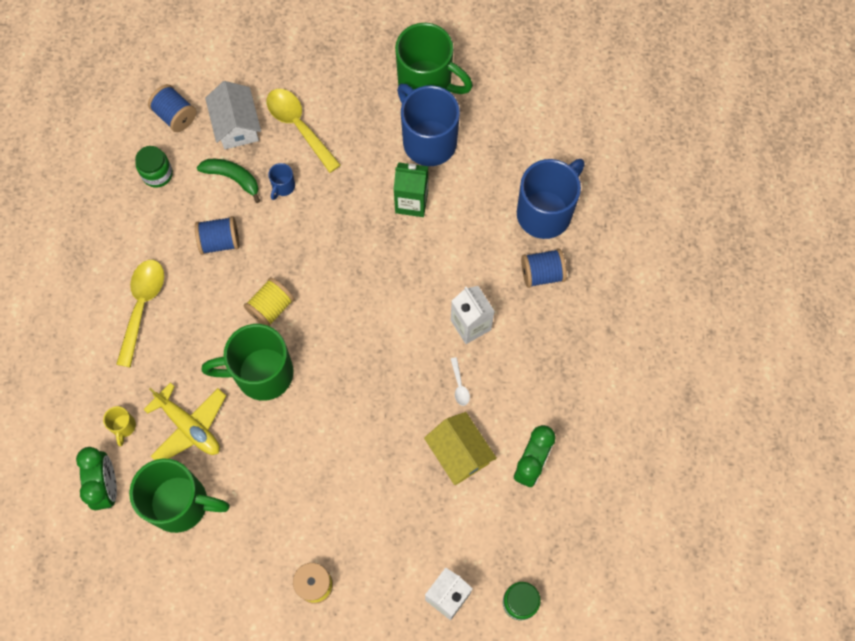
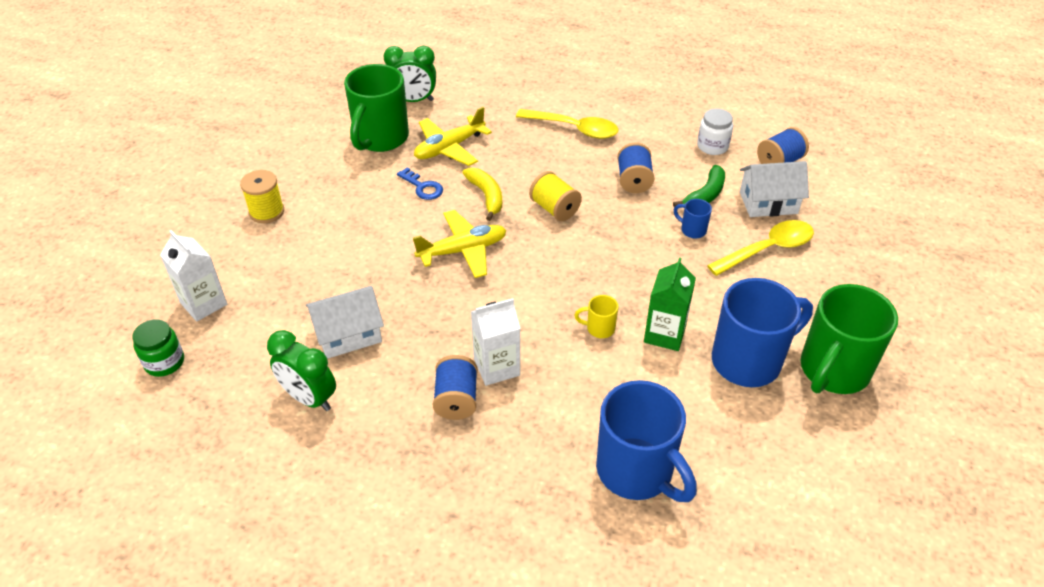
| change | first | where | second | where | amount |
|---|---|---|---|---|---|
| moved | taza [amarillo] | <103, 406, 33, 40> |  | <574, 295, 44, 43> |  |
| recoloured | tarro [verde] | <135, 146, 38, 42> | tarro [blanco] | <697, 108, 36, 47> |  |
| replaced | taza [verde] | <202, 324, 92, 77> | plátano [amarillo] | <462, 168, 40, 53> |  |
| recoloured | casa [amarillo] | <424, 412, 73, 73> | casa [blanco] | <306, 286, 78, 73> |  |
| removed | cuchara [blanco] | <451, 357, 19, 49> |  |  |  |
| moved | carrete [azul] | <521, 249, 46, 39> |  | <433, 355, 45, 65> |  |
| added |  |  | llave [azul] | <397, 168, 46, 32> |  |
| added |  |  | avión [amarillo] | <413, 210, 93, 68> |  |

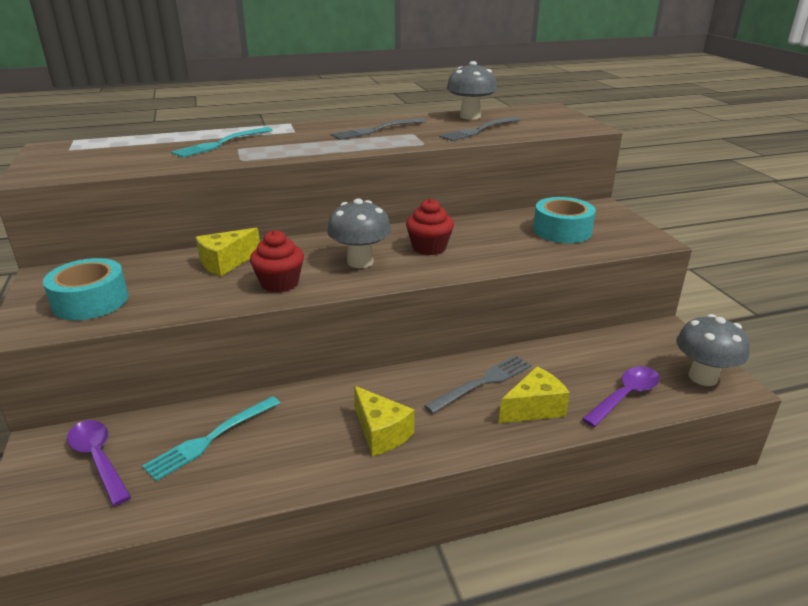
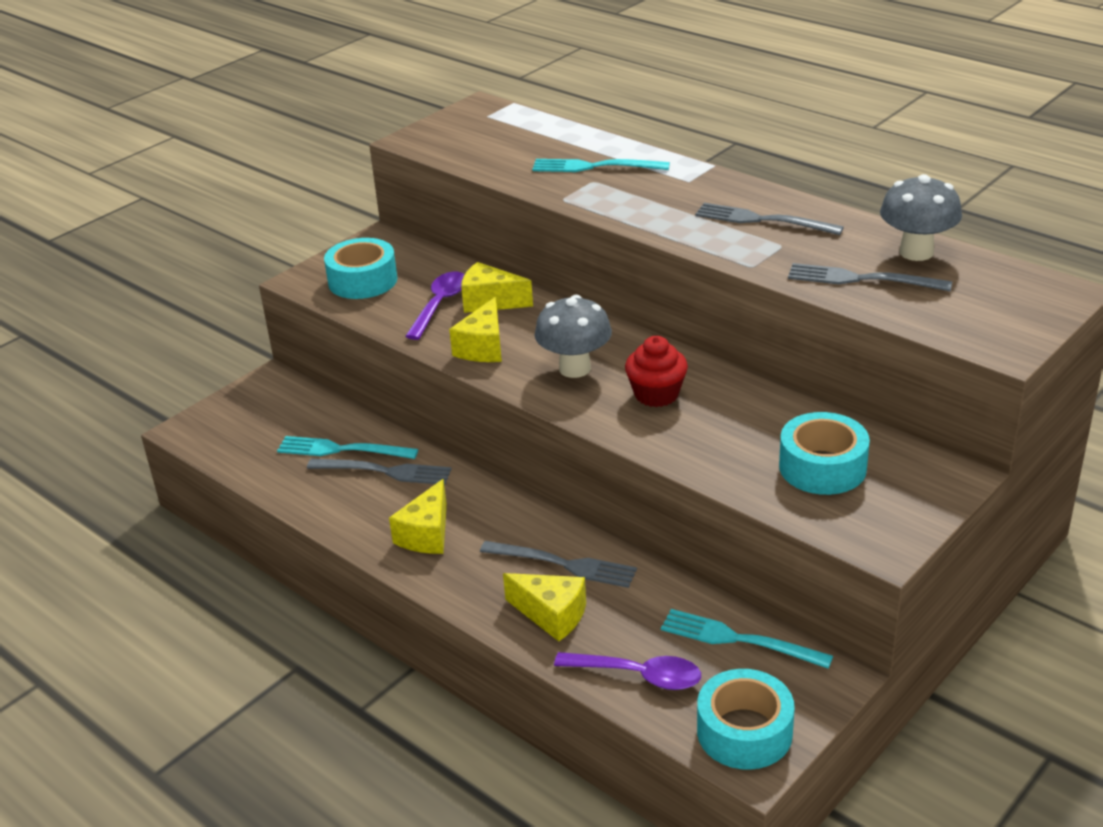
| change | first | where | second | where | amount |
|---|---|---|---|---|---|
| moved | cuchara [morado] | <67, 420, 64, 86> |  | <405, 272, 60, 68> |  |
| replaced | magdalena [rojo] | <250, 230, 54, 63> | queso [amarillo] | <449, 297, 53, 65> |  |
| replaced | seta [gris] | <676, 314, 74, 72> | cinta adhesiva [turquesa] | <697, 669, 98, 101> |  |
| added |  |  | tenedor [gris] | <307, 458, 145, 27> |  |
| added |  |  | tenedor [turquesa] | <661, 609, 172, 60> |  |

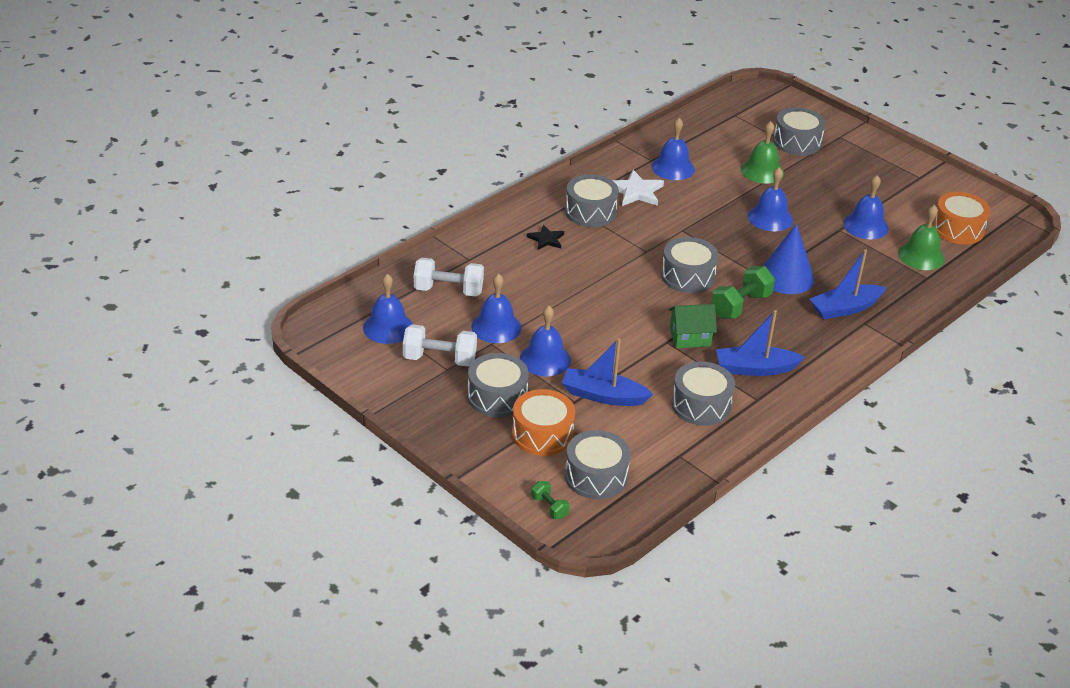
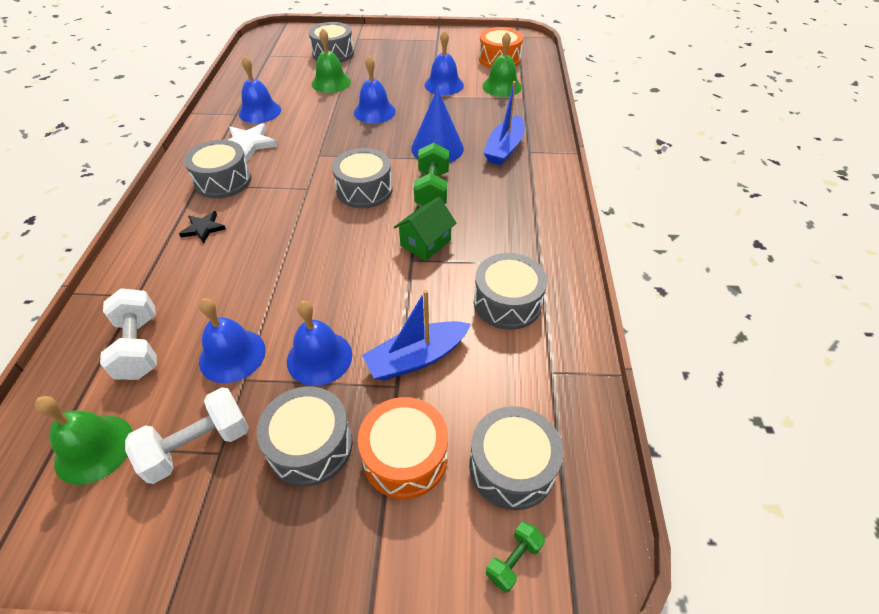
| change | first | where | second | where | amount |
|---|---|---|---|---|---|
| recoloured | campana [azul] | <363, 274, 50, 70> | campana [verde] | <35, 396, 98, 89> |  |
| turned | mancuerna [blanco] | <414, 258, 70, 39> |  | <100, 288, 57, 92> | 75 degrees counterclockwise |
| turned | mancuerna [verde] | <531, 481, 39, 38> |  | <486, 522, 59, 71> | 60 degrees counterclockwise |
| removed | barco [azul] | <716, 310, 89, 66> |  |  |  |

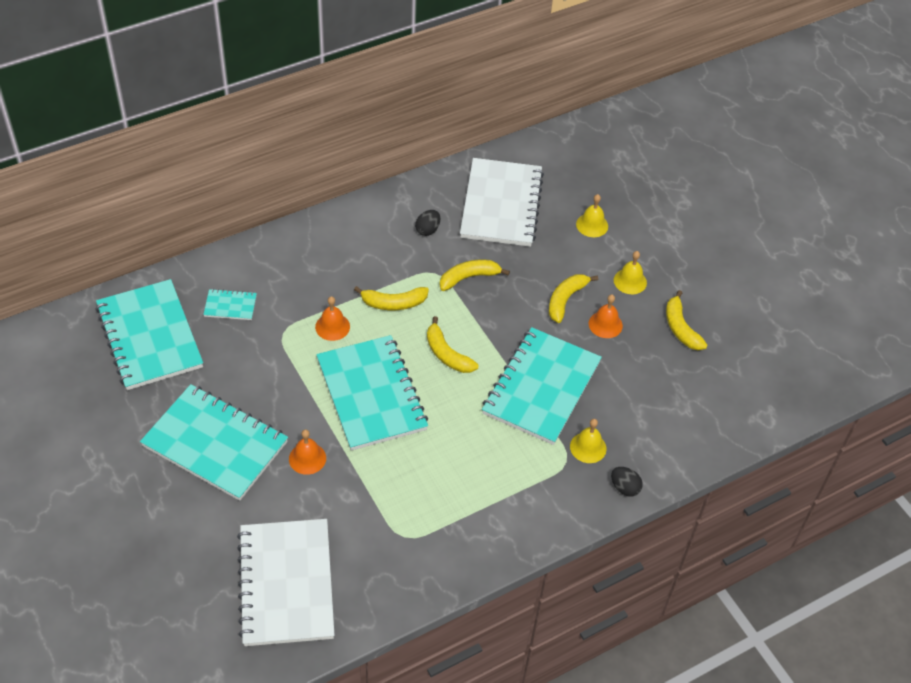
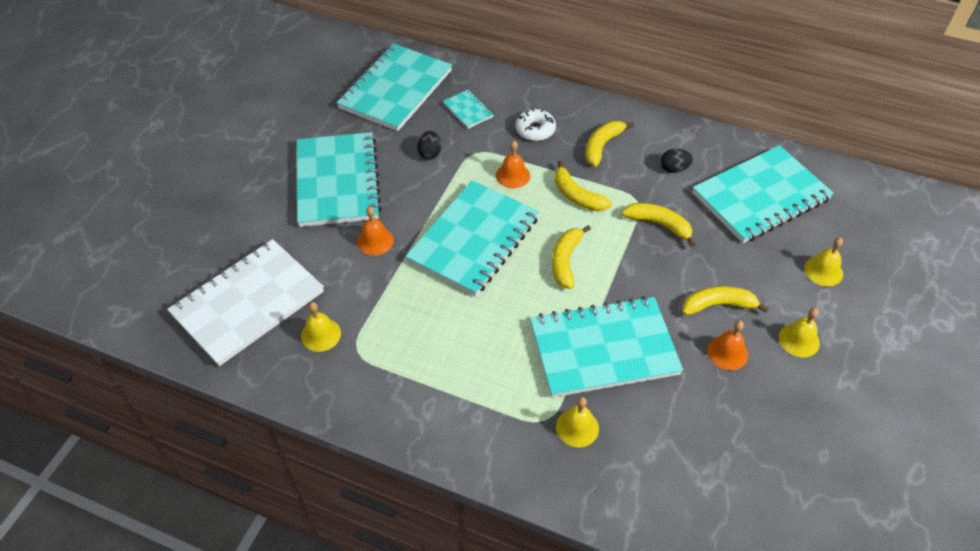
| change | first | where | second | where | amount |
|---|---|---|---|---|---|
| recoloured | cuaderno [blanco] | <460, 158, 84, 89> | cuaderno [turquesa] | <692, 145, 142, 98> |  |
| moved | huevo [negro] | <611, 467, 32, 30> |  | <417, 131, 24, 29> |  |
| moved | plátano [amarillo] | <666, 290, 42, 60> |  | <586, 121, 48, 46> |  |
| added |  |  | campana [amarillo] | <301, 302, 40, 50> |  |
| added |  |  | rosquilla [blanco] | <515, 108, 41, 33> |  |

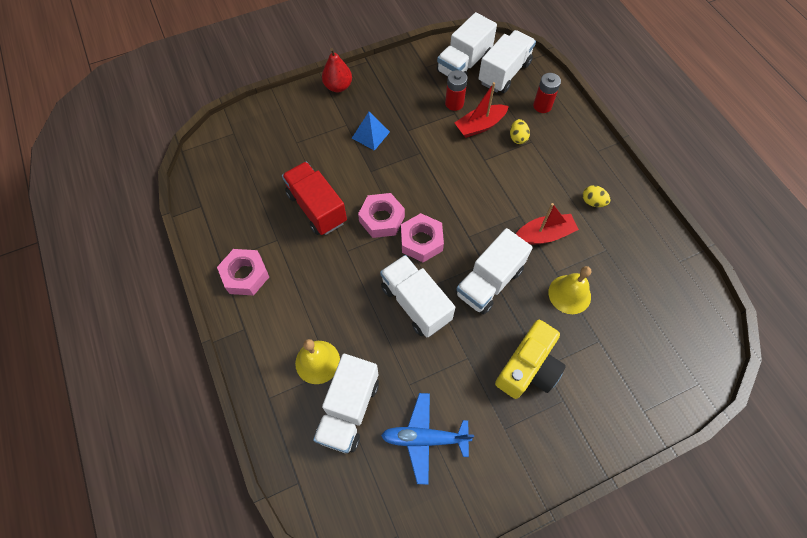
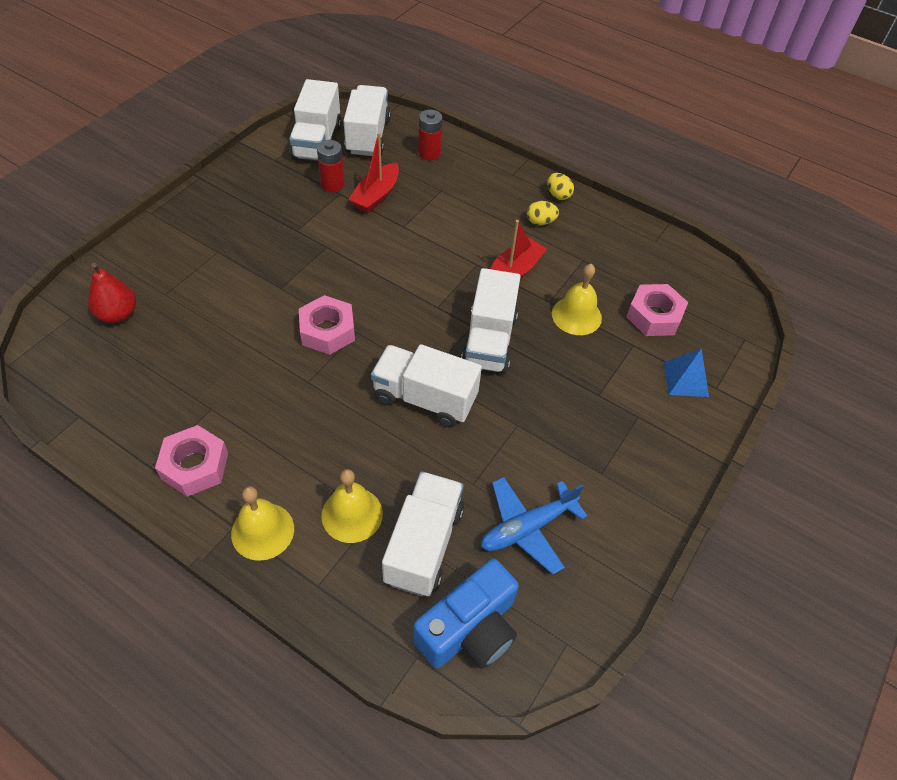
| change | first | where | second | where | amount |
|---|---|---|---|---|---|
| removed | camión [rojo] | <282, 162, 65, 73> |  |  |  |
| turned | camión [blanco] | <313, 354, 66, 99> |  | <382, 471, 82, 125> | 150 degrees counterclockwise |
| moved | pera [rojo] | <322, 48, 30, 44> |  | <88, 263, 48, 60> |  |
| moved | pirámide [azul] | <352, 112, 38, 39> |  | <663, 348, 46, 49> |  |
| moved | tuerca [rosa] | <401, 213, 43, 49> |  | <626, 284, 62, 52> |  |
| removed | cámara [amarillo] | <495, 320, 71, 79> |  |  |  |
| moved | huevo [amarillo] | <510, 119, 20, 25> |  | <547, 173, 27, 27> |  |
| added |  |  | campana [amarillo] | <231, 486, 63, 75> |  |
| added |  |  | cámara [azul] | <413, 559, 106, 110> |  |

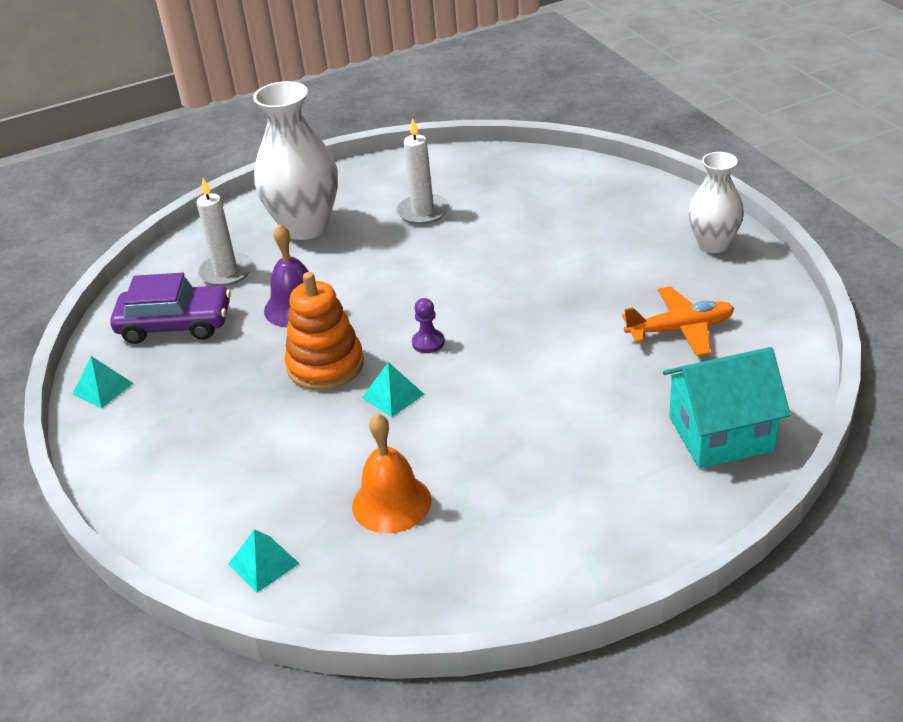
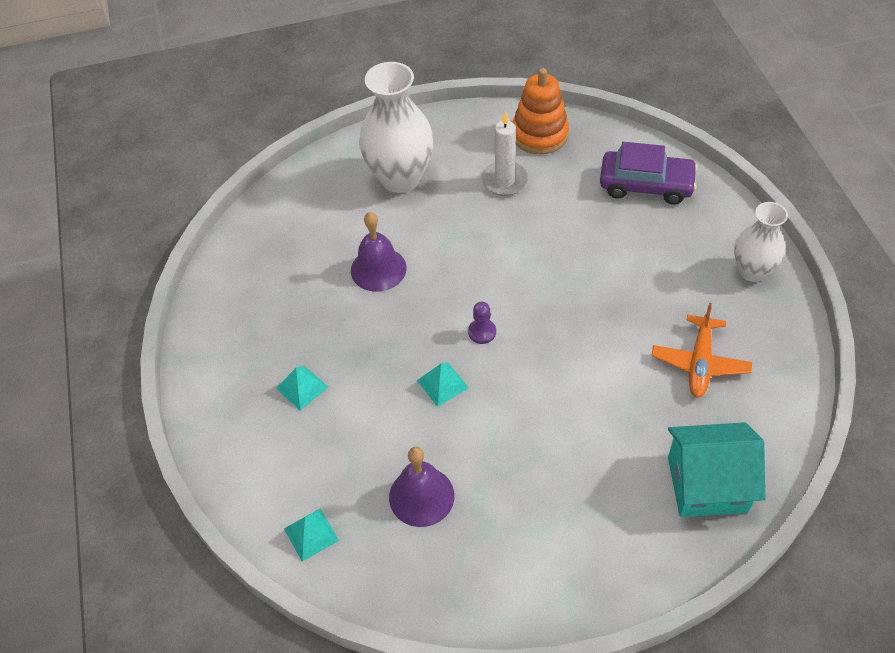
| change | first | where | second | where | amount |
|---|---|---|---|---|---|
| moved | pirámide [turquesa] | <72, 356, 61, 52> |  | <276, 366, 52, 44> |  |
| moved | coche [morado] | <110, 273, 121, 71> |  | <600, 142, 98, 63> |  |
| removed | vela [blanco] | <196, 178, 57, 108> |  |  |  |
| moved | juguete apilable [naranja] | <285, 272, 79, 118> |  | <512, 68, 57, 87> |  |
| recoloured | campana [naranja] | <352, 413, 79, 120> | campana [morado] | <389, 447, 65, 80> |  |
| turned | avión [naranja] | <622, 286, 113, 70> |  | <651, 303, 101, 95> | 105 degrees clockwise |

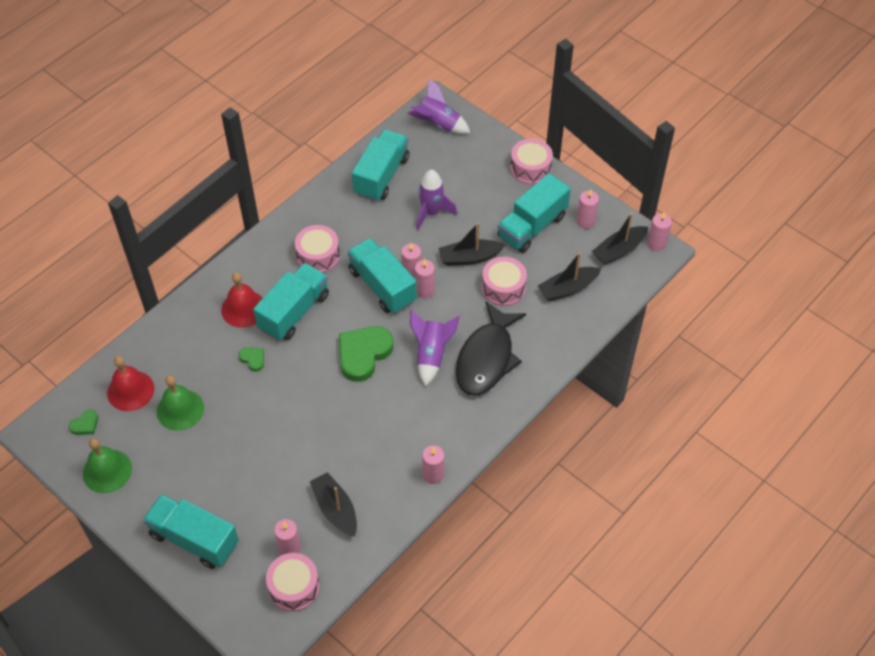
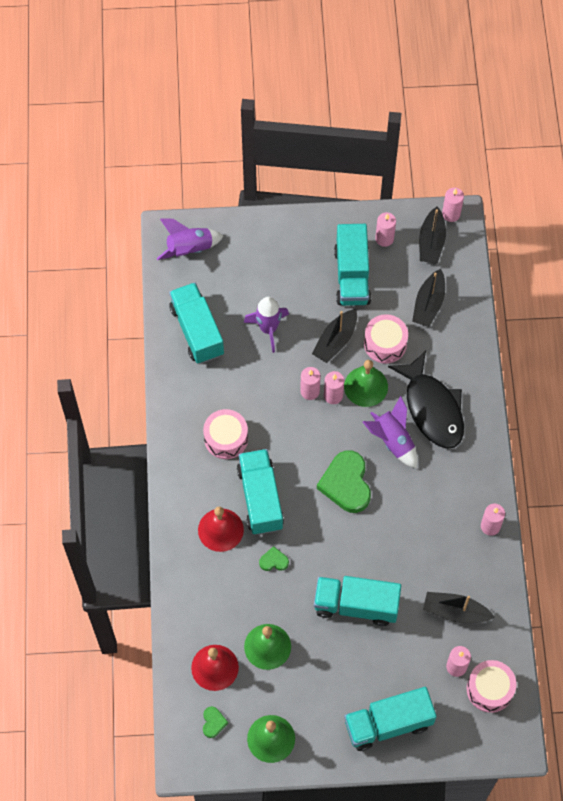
| change | first | where | second | where | amount |
|---|---|---|---|---|---|
| moved | camión [turquesa] | <347, 238, 70, 76> |  | <314, 576, 87, 50> |  |
| removed | tambor [rosa] | <510, 139, 43, 46> |  |  |  |
| added |  |  | campana [verde] | <344, 360, 44, 47> |  |

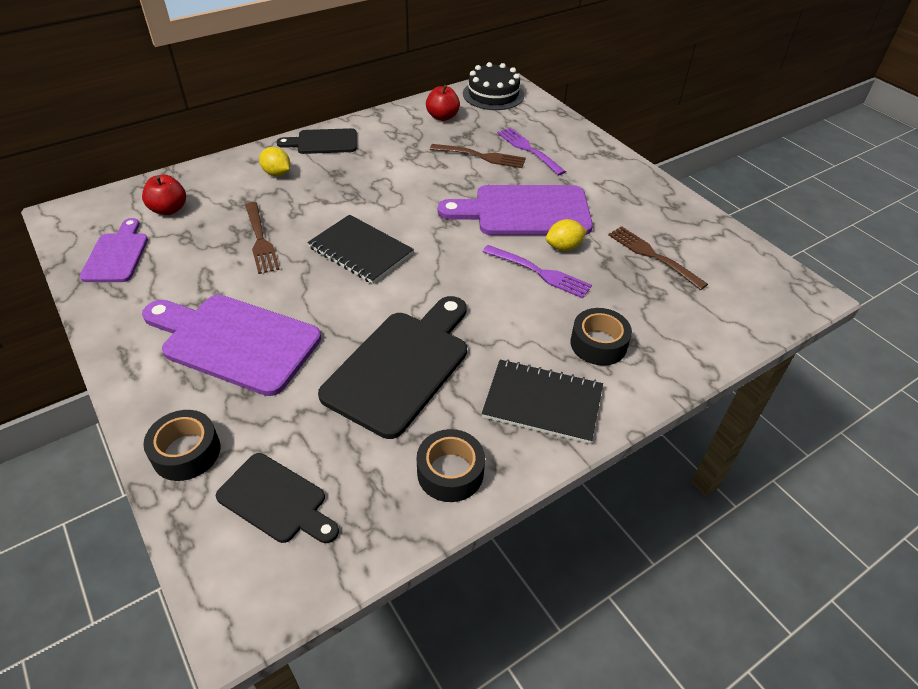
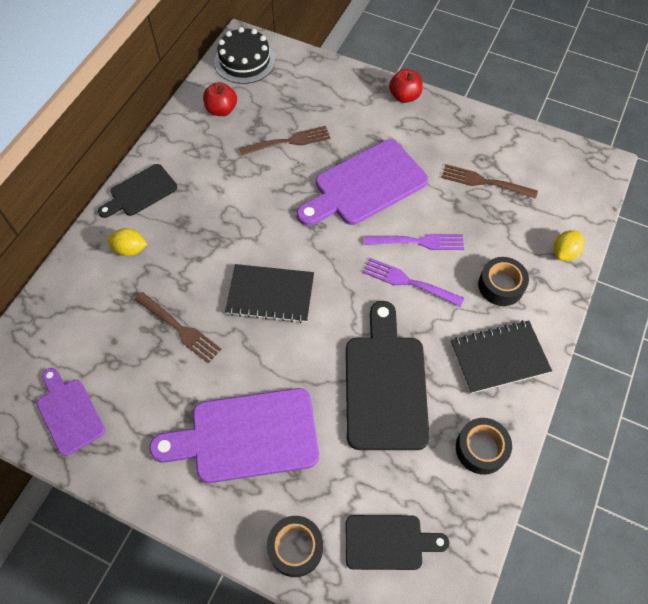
| change | first | where | second | where | amount |
|---|---|---|---|---|---|
| moved | manzana [rojo] | <142, 175, 44, 40> |  | <389, 69, 34, 34> |  |
| moved | tenedor [morado] | <497, 127, 69, 49> |  | <363, 258, 101, 49> |  |
| moved | limón [amarillo] | <546, 219, 41, 32> |  | <554, 230, 31, 31> |  |

